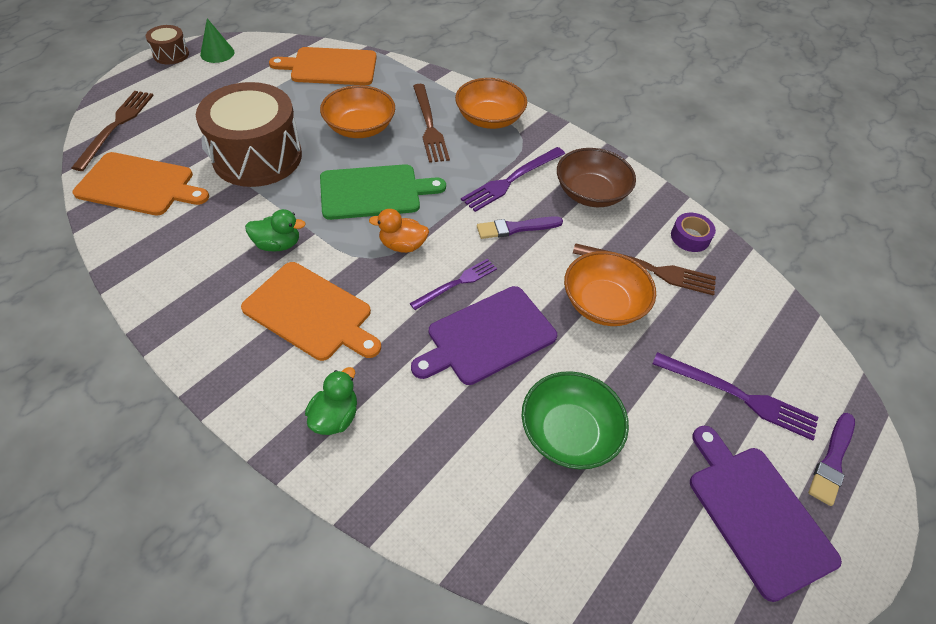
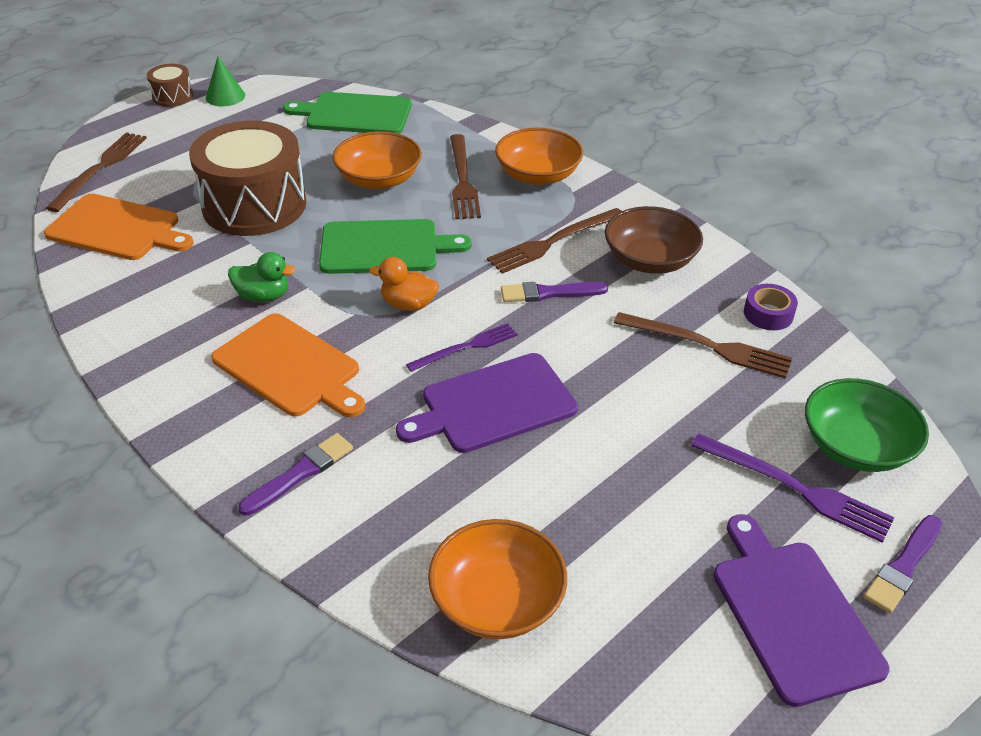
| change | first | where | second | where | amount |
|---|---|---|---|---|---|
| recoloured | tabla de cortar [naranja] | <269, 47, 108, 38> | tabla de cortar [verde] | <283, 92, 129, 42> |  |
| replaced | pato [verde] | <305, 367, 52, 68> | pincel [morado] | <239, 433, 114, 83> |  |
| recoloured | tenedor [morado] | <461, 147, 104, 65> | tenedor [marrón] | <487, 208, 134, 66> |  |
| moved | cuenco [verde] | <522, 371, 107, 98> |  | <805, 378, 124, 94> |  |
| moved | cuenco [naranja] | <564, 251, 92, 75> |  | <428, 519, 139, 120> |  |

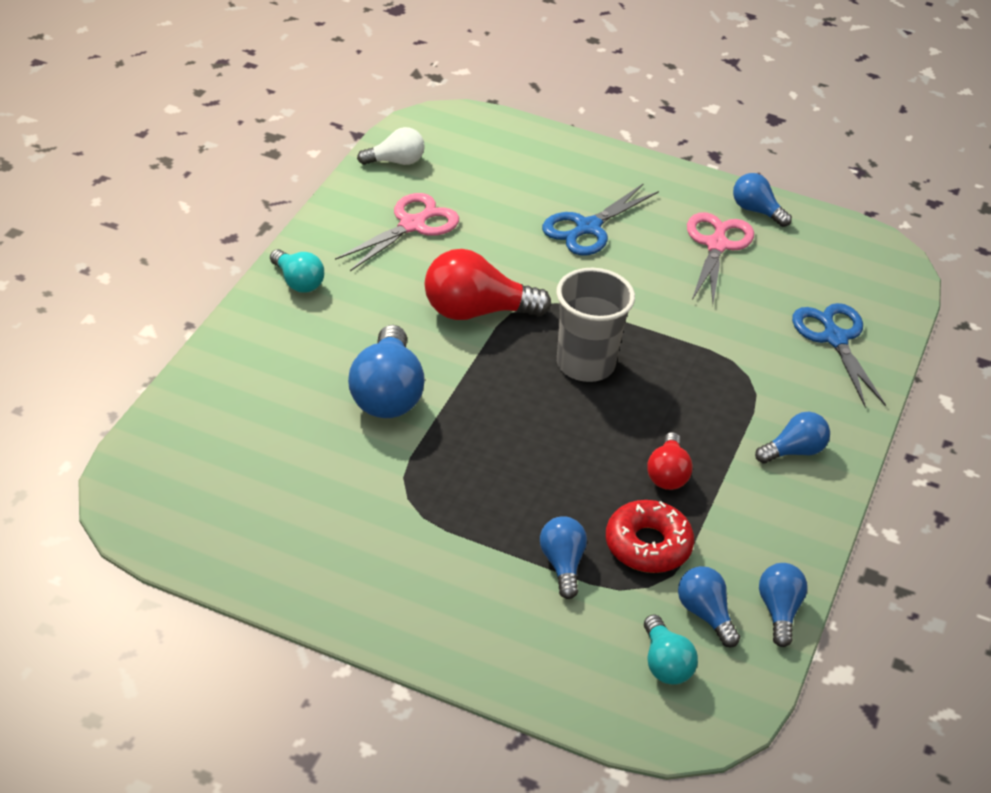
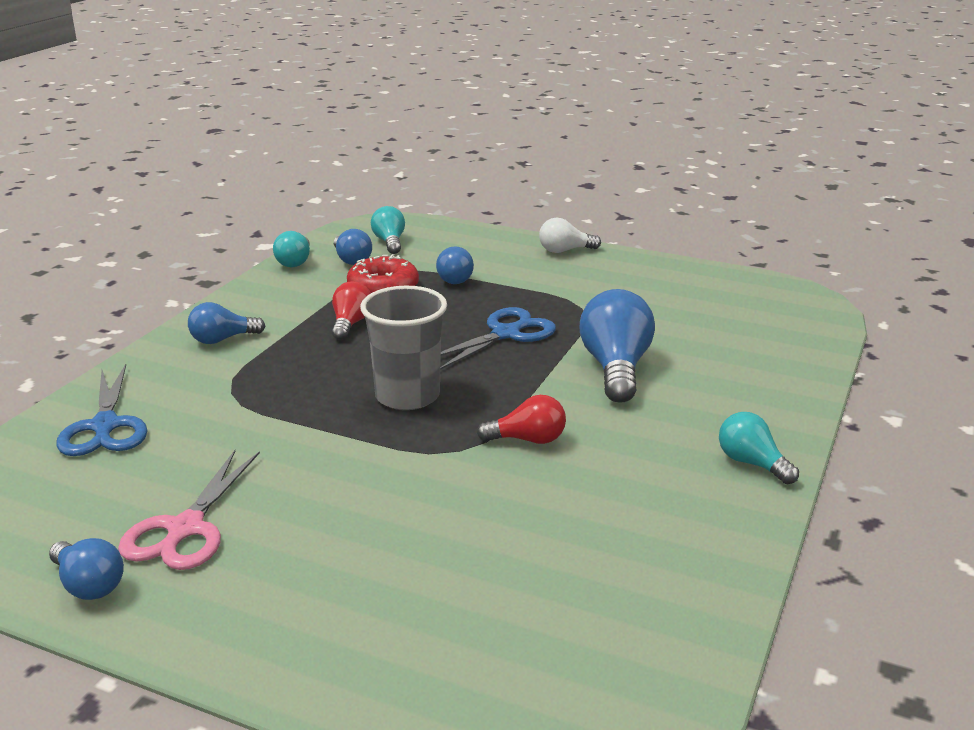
| change | first | where | second | where | amount |
|---|---|---|---|---|---|
| removed | tijeras [rosa] | <335, 193, 124, 78> |  |  |  |
| moved | bombilla [blanco] | <357, 127, 68, 38> |  | <539, 218, 62, 35> |  |
| resized | bombilla [rojo] | <425, 249, 126, 71> |  | <477, 395, 89, 49> | x0.58 |
| moved | tijeras [azul] | <542, 183, 117, 73> |  | <440, 307, 116, 63> |  |
| recoloured | bombilla [azul] | <759, 563, 49, 84> | bombilla [turquesa] | <273, 231, 37, 36> |  |

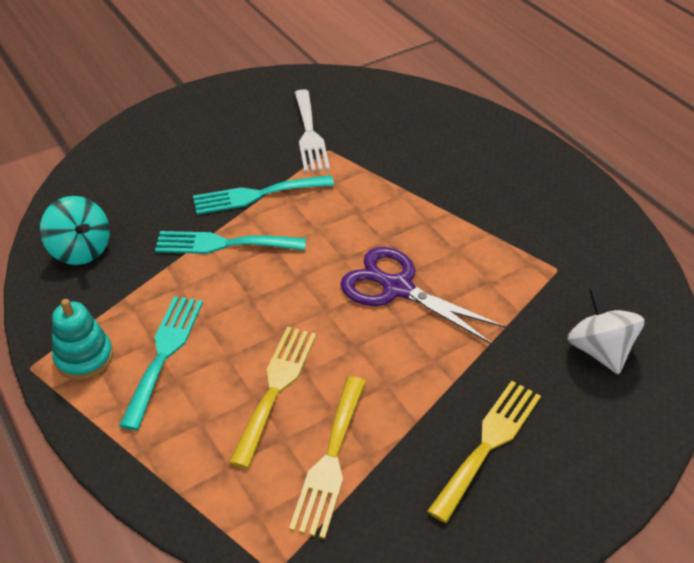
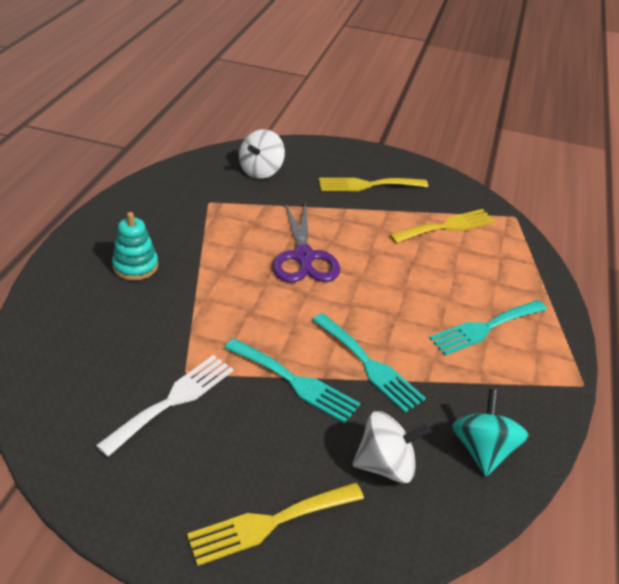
| change | first | where | second | where | amount |
|---|---|---|---|---|---|
| moved | juguete apilable [turquesa] | <52, 299, 61, 81> |  | <112, 212, 46, 68> |  |
| moved | tenedor [amarillo] | <229, 327, 88, 142> |  | <187, 482, 177, 84> |  |
| added |  |  | peonza [blanco] | <353, 411, 78, 72> |  |

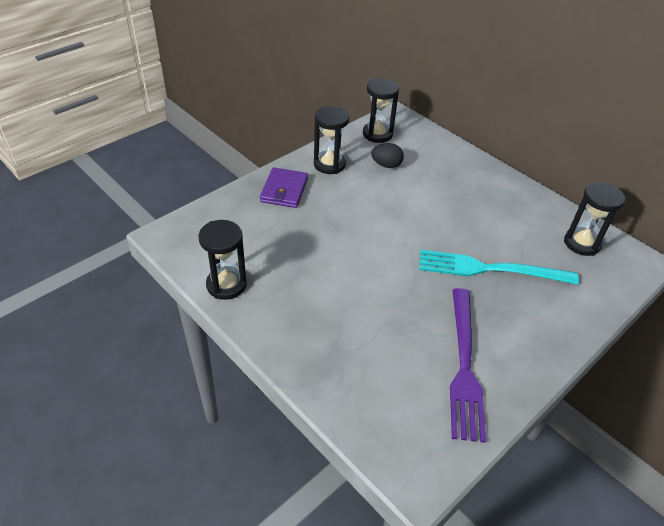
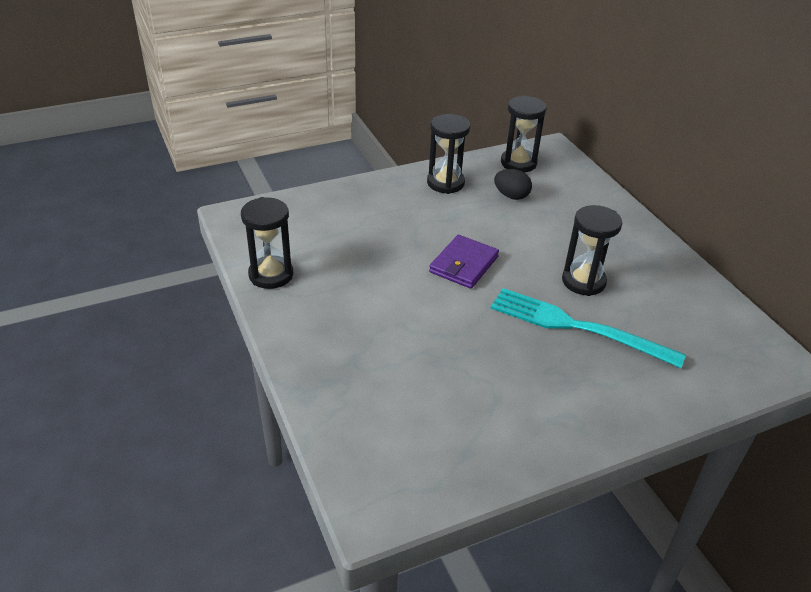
| change | first | where | second | where | amount |
|---|---|---|---|---|---|
| moved | cartera [morado] | <260, 167, 48, 41> |  | <429, 235, 70, 54> |  |
| removed | tenedor [morado] | <450, 288, 36, 155> |  |  |  |
| moved | reloj de arena [negro] | <564, 182, 61, 74> |  | <562, 205, 60, 91> |  |

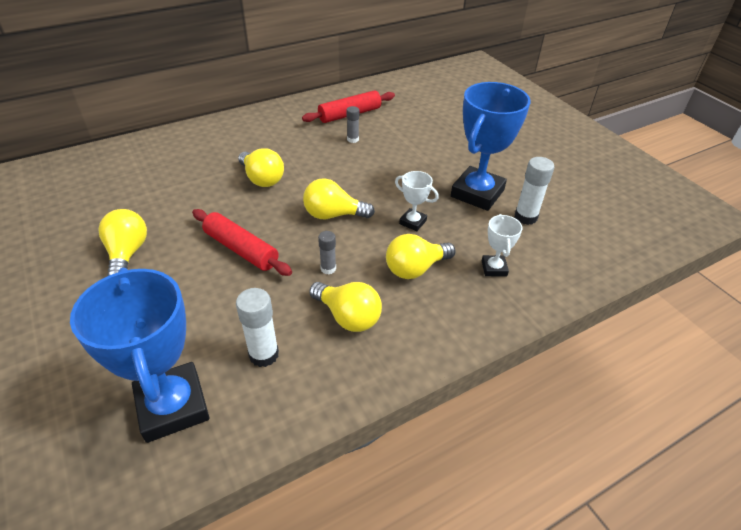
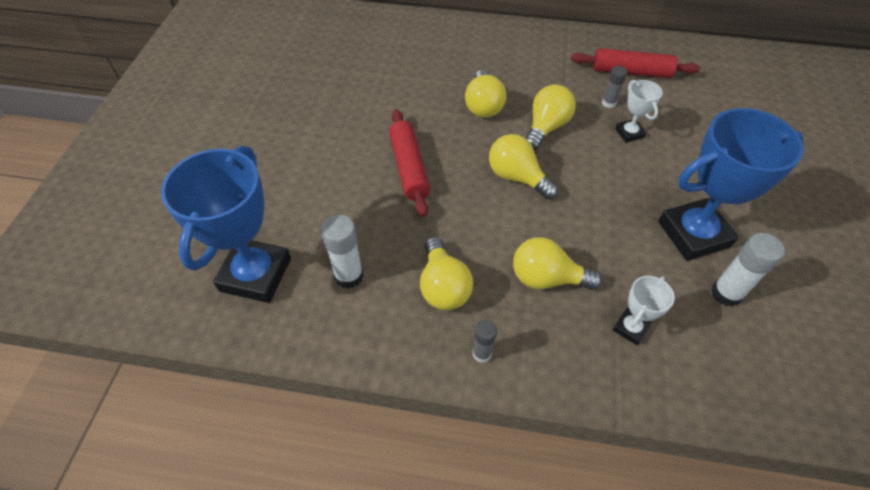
| change | first | where | second | where | amount |
|---|---|---|---|---|---|
| moved | bombilla [amarillo] | <99, 209, 48, 67> |  | <526, 84, 50, 67> |  |
| moved | barra de pegamento [gris] | <318, 231, 18, 43> |  | <473, 320, 24, 43> |  |
| moved | trofeo [blanco] | <395, 171, 44, 60> |  | <615, 80, 48, 63> |  |

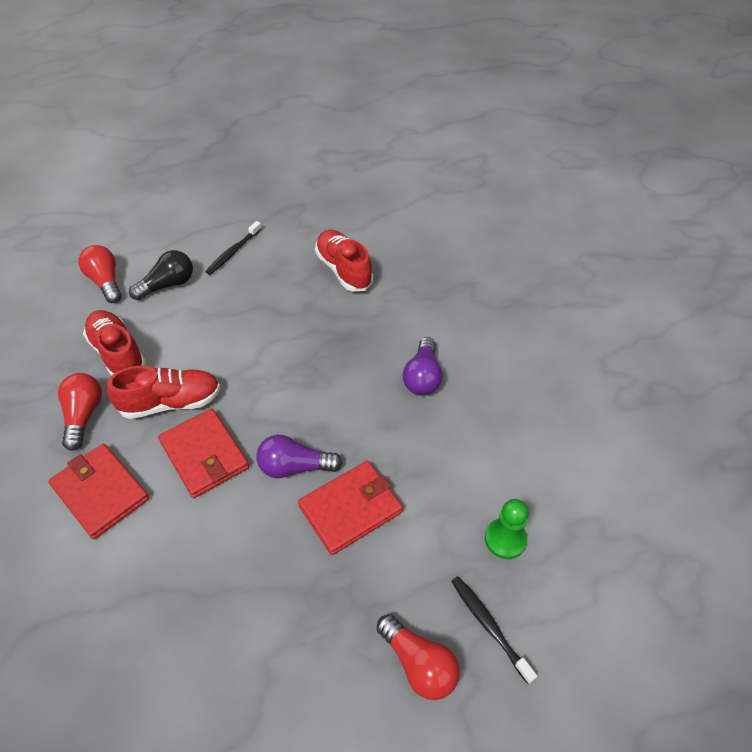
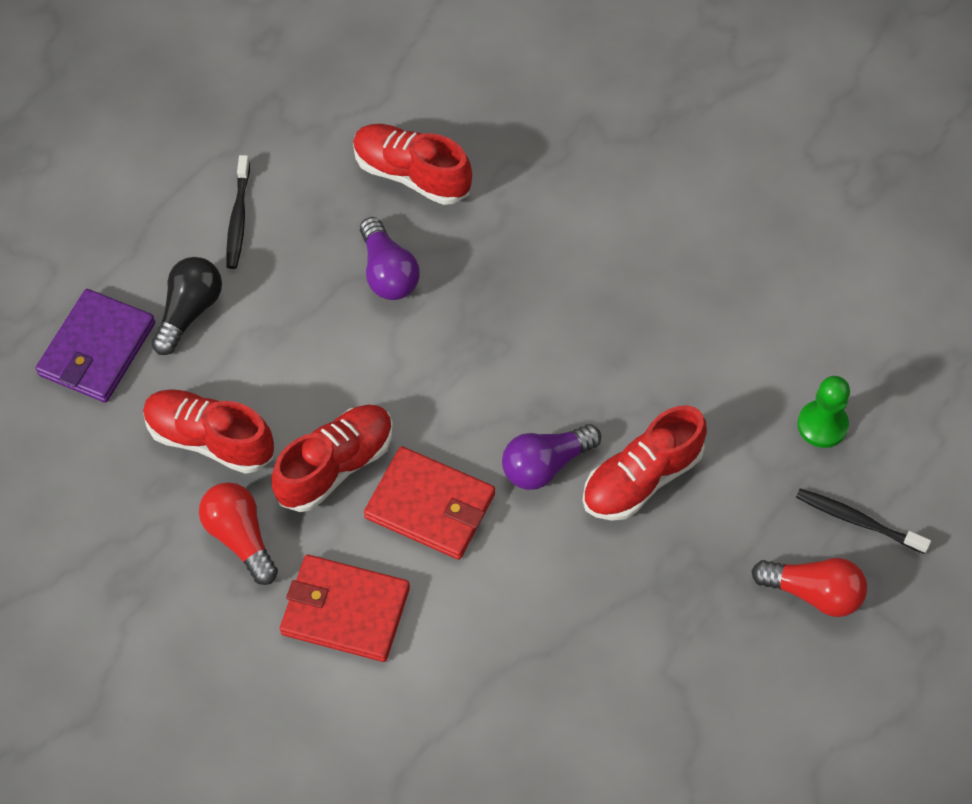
| change | first | where | second | where | amount |
|---|---|---|---|---|---|
| replaced | bombilla [rojo] | <78, 245, 44, 58> | cartera [morado] | <36, 289, 119, 114> |  |
| replaced | cartera [rojo] | <298, 461, 105, 94> | zapato [rojo] | <583, 405, 124, 116> |  |
| moved | bombilla [morado] | <403, 337, 39, 59> |  | <360, 217, 60, 83> |  |

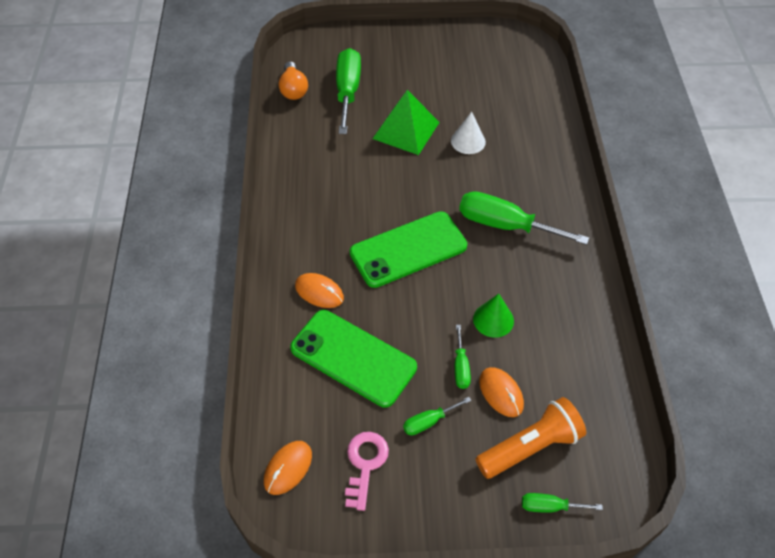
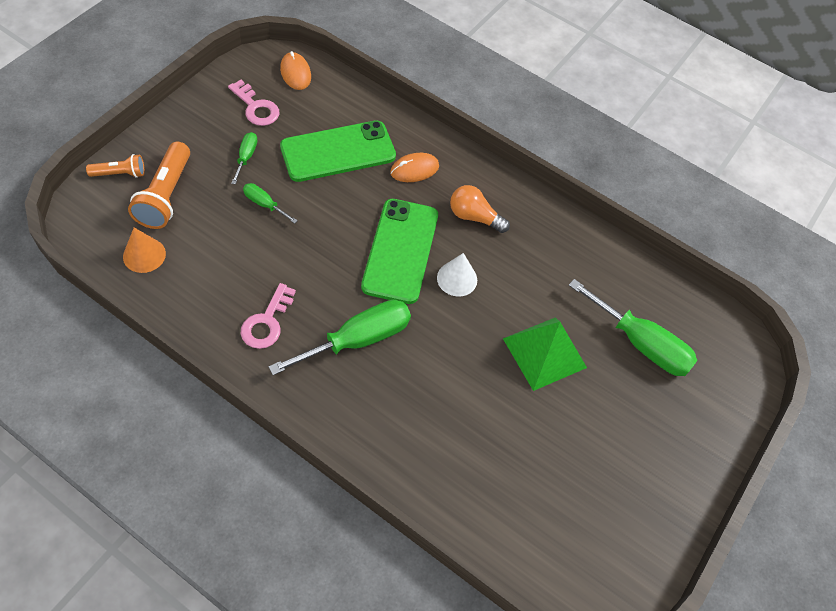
| change | first | where | second | where | amount |
|---|---|---|---|---|---|
| moved | bombilla [naranja] | <279, 62, 29, 38> |  | <450, 185, 60, 48> |  |
| moved | cono [blanco] | <451, 112, 35, 42> |  | <437, 253, 40, 44> |  |
| removed | cono [verde] | <473, 294, 41, 44> |  |  |  |
| removed | ratón [naranja] | <479, 367, 45, 50> |  |  |  |
| replaced | destornillador [verde] | <522, 493, 81, 20> | lámpara de mano [naranja] | <86, 154, 59, 24> |  |
| added |  |  | cono [naranja] | <123, 228, 43, 45> |  |
| added |  |  | llave [rosa] | <240, 283, 56, 66> |  |

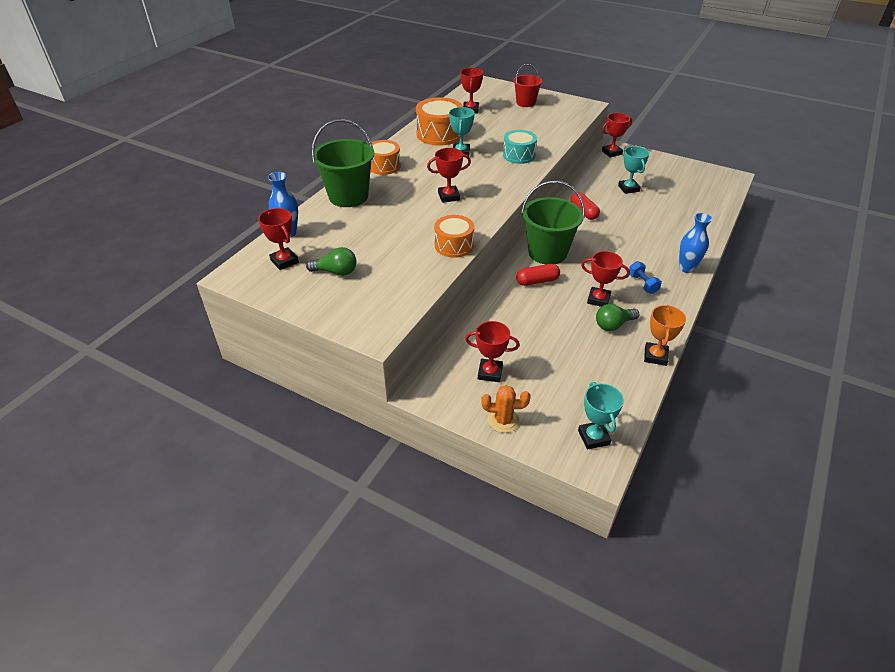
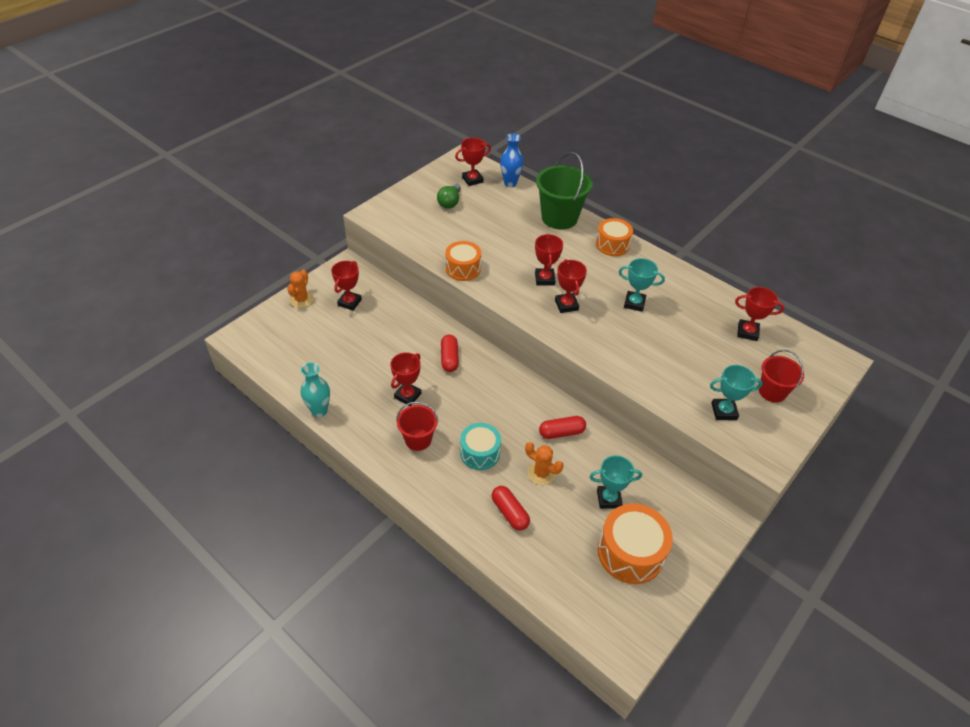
| change | first | where | second | where | amount |
|---|---|---|---|---|---|
| moved | tambor [naranja] | <416, 97, 47, 49> |  | <598, 503, 75, 81> |  |
| moved | tambor [turquesa] | <503, 130, 34, 34> |  | <460, 423, 41, 47> |  |
| removed | balde [verde] | <522, 180, 63, 84> |  |  |  |
| moved | trofeo [turquesa] | <578, 382, 46, 67> |  | <710, 365, 53, 55> |  |
| removed | bombilla [verde] | <596, 304, 43, 27> |  |  |  |
| moved | trofeo [rojo] | <602, 113, 30, 45> |  | <555, 259, 32, 54> |  |
| replaced | mancuerna [azul] | <629, 261, 33, 33> | balde [rojo] | <396, 401, 42, 50> |  |
| replaced | trofeo [naranja] | <644, 305, 42, 61> | florero [turquesa] | <301, 362, 29, 55> |  |
| removed | florero [azul] | <679, 213, 33, 60> |  |  |  |
| added |  |  | cápsula [rojo] | <492, 486, 38, 44> |  |
| added |  |  | cactus [naranja] | <525, 442, 39, 43> |  |

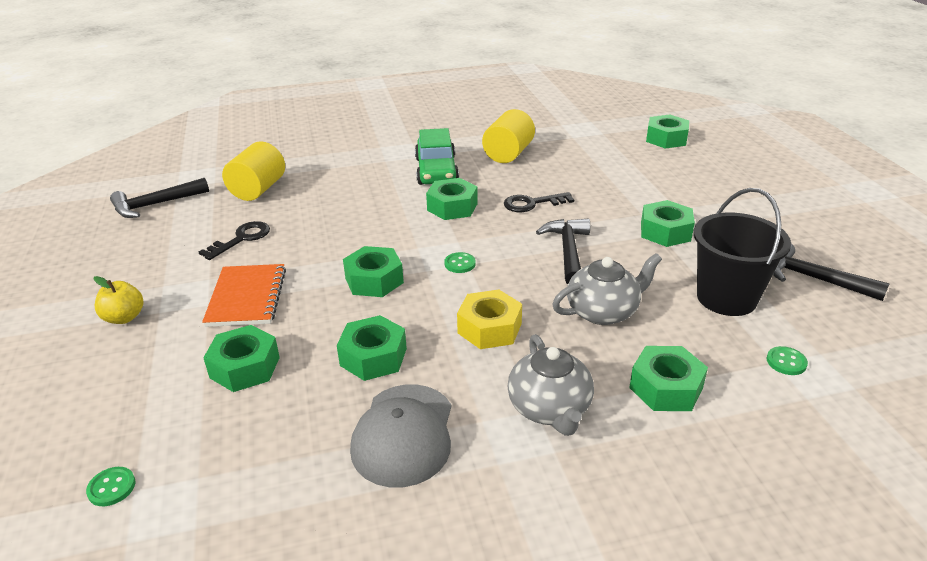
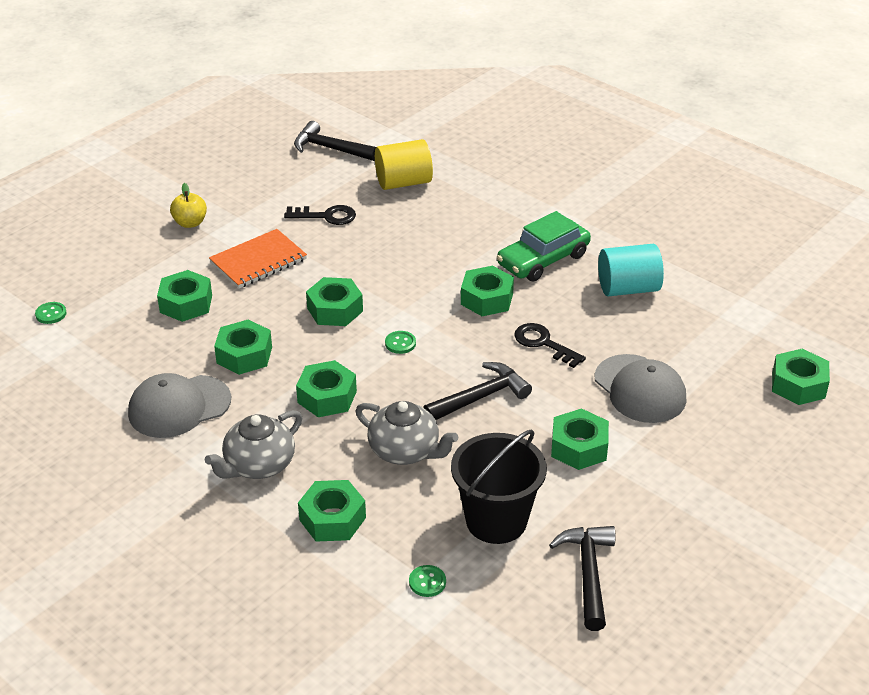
| change | first | where | second | where | amount |
|---|---|---|---|---|---|
| recoloured | tuerca [amarillo] | <457, 290, 65, 59> | tuerca [verde] | <296, 360, 61, 57> |  |
| recoloured | cilindro [amarillo] | <482, 109, 53, 54> | cilindro [turquesa] | <598, 244, 66, 52> |  |
| added |  |  | gorra [gris] | <595, 354, 91, 69> |  |

